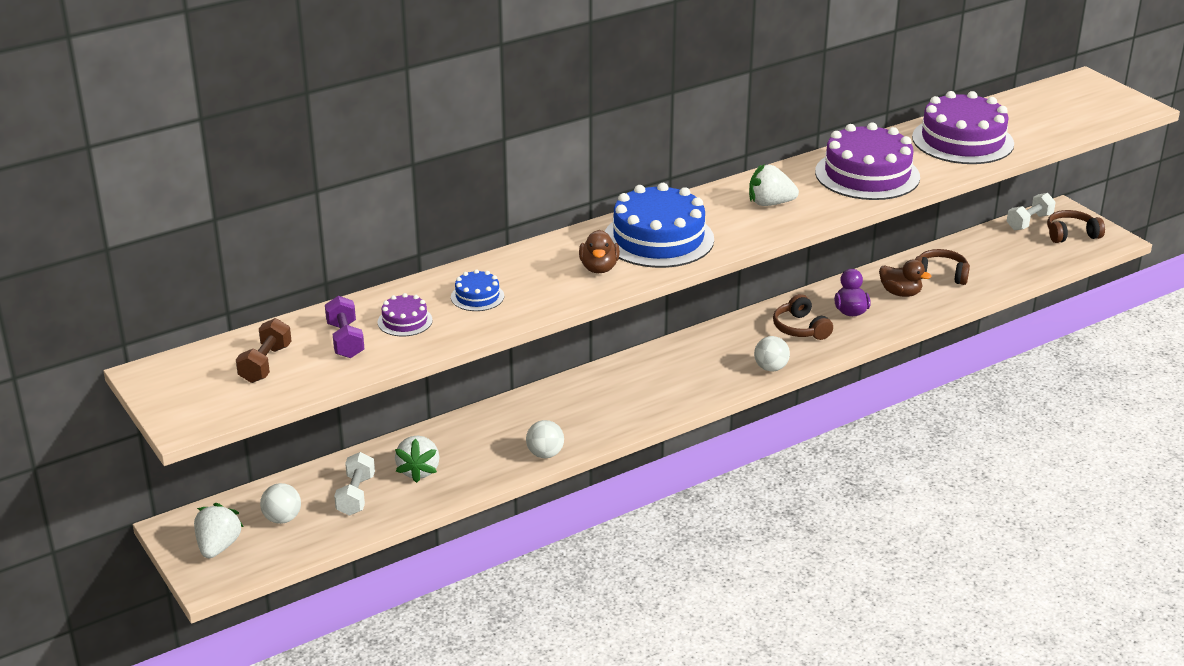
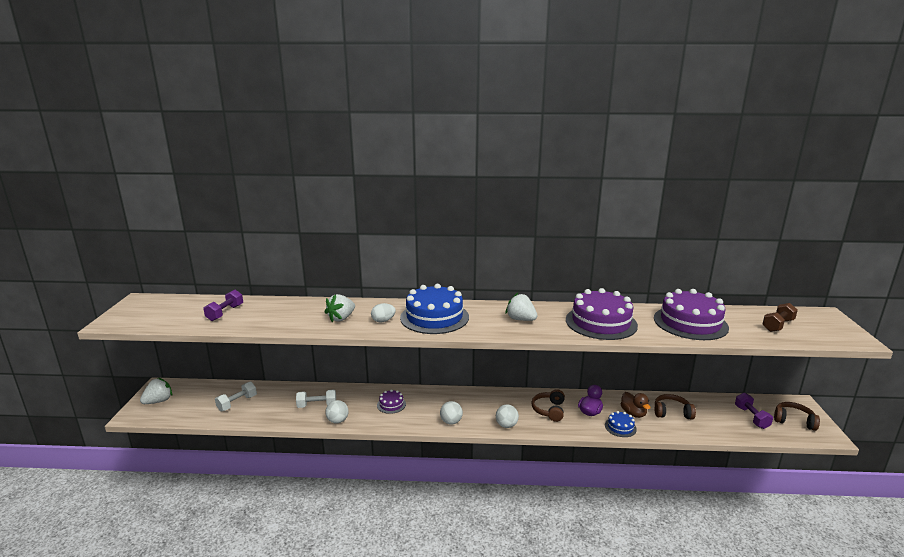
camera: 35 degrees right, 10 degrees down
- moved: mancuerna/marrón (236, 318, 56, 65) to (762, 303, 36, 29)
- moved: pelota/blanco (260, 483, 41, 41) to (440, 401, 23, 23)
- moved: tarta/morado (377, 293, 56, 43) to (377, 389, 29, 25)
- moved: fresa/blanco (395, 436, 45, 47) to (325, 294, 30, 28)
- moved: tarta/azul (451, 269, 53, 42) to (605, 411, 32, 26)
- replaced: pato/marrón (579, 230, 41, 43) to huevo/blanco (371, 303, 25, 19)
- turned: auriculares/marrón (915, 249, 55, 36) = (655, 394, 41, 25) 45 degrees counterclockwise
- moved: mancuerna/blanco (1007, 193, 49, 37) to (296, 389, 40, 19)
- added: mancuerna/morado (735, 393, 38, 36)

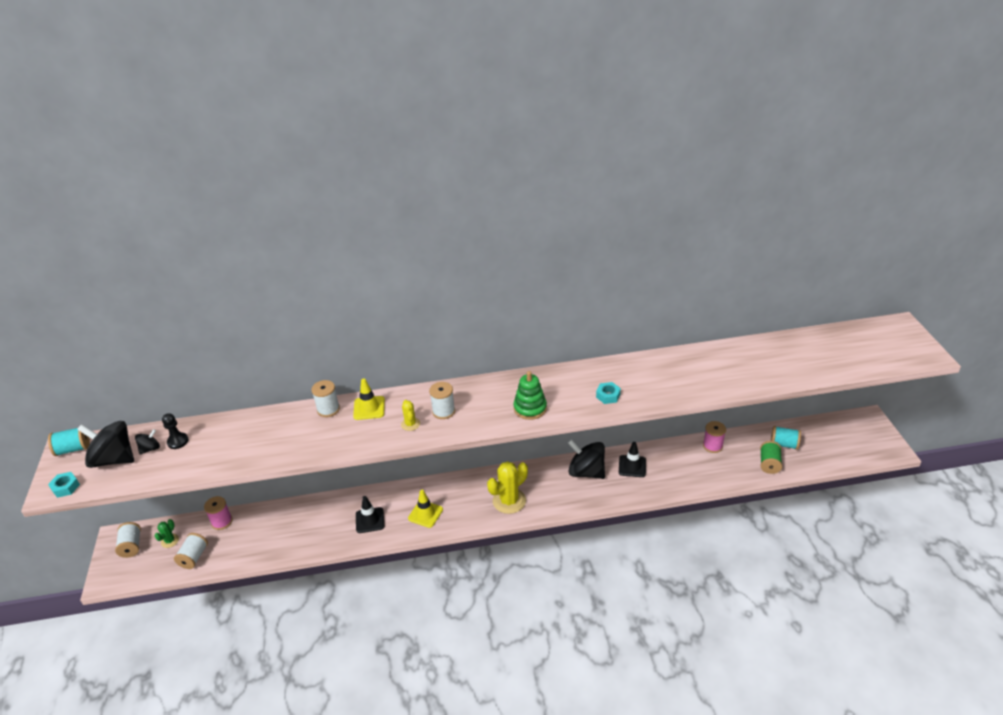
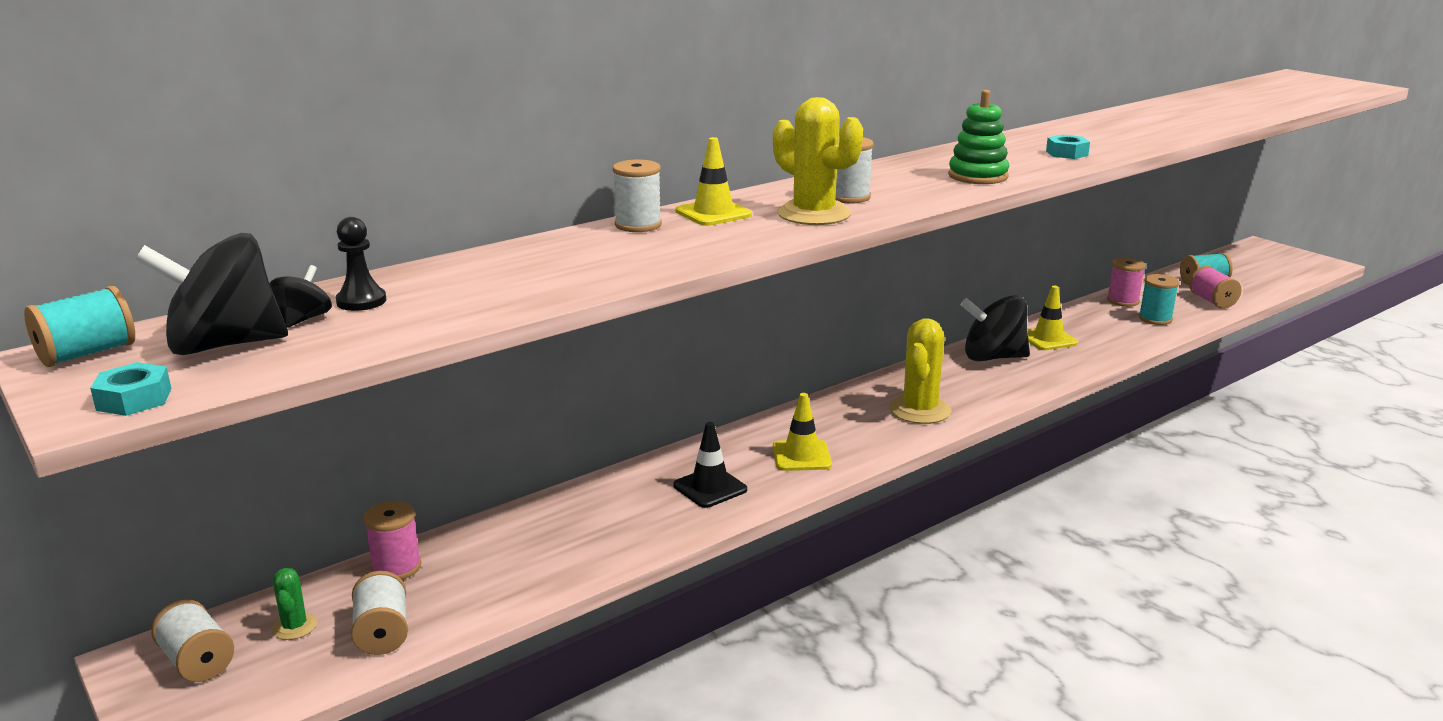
camera: 30 degrees left, 15 degrees down
- resized: cactus/amarillo (401, 400, 19, 31) = (773, 97, 90, 128) x1.96
- recoloured: cono de tráfico/negro (619, 442, 27, 35) to cono de tráfico/amarillo (1027, 286, 51, 64)
- recoloured: carrete/verde (760, 441, 22, 33) to carrete/rosa (1189, 266, 53, 43)
- added: carrete/turquesa (1139, 274, 40, 51)

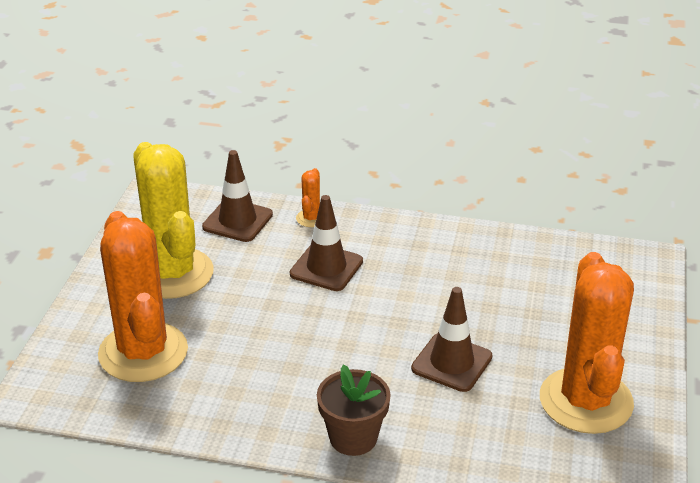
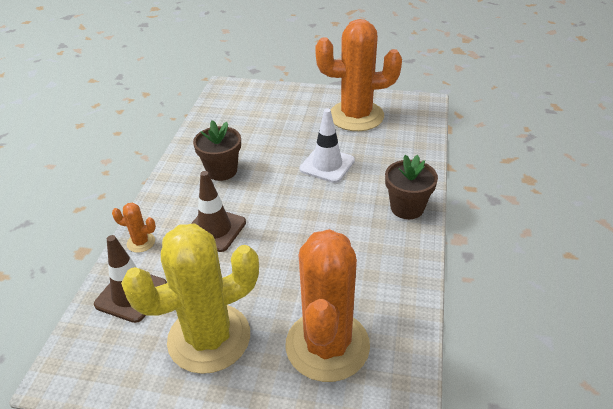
camera: 90 degrees left, 5 degrees up
- turned: cactus/naranja (98, 211, 90, 171) = (285, 229, 85, 153) 60 degrees counterclockwise
- recoloured: cono de tráfico/marrón (411, 287, 81, 105) to cono de tráfico/blanco (299, 108, 56, 75)
- added: maceta/marrón (193, 120, 48, 61)

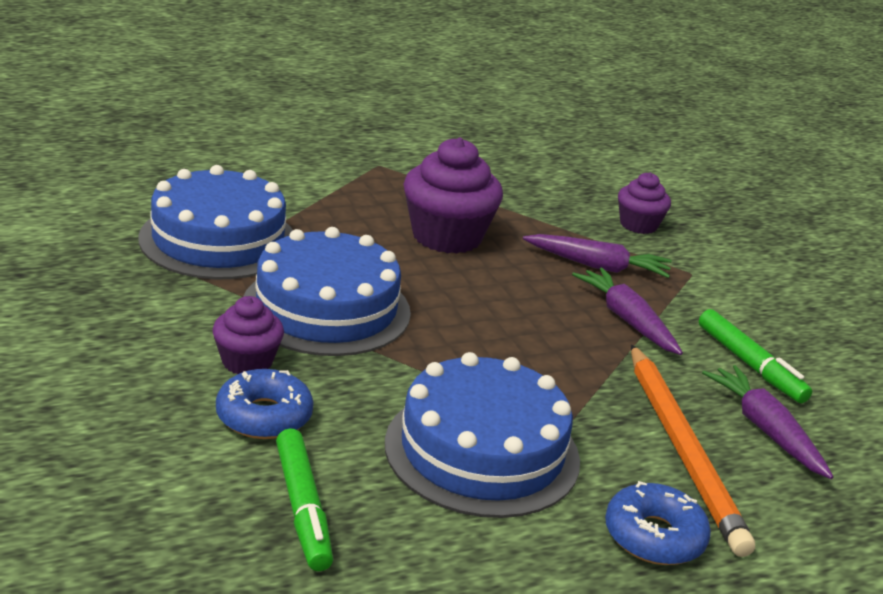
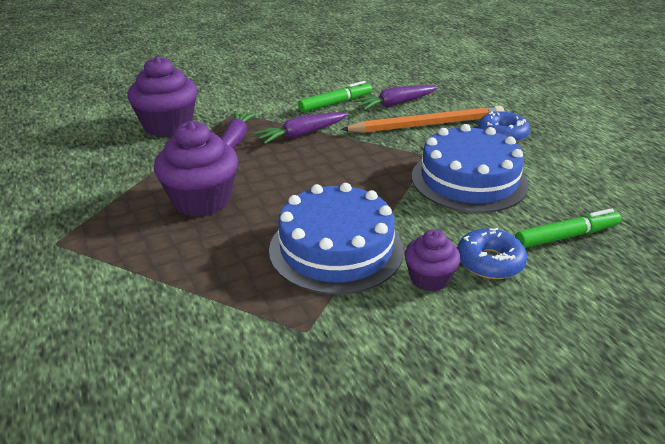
camera: 90 degrees left, 5 degrees up
- removed: tarta/azul (139, 165, 154, 114)
- resized: magdalena/morado (618, 172, 53, 62) = (128, 56, 69, 81) x1.74

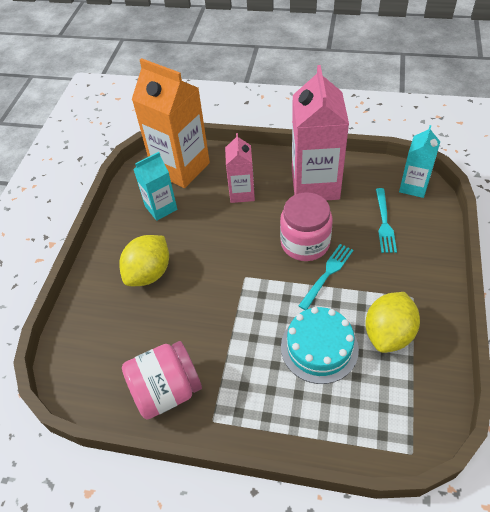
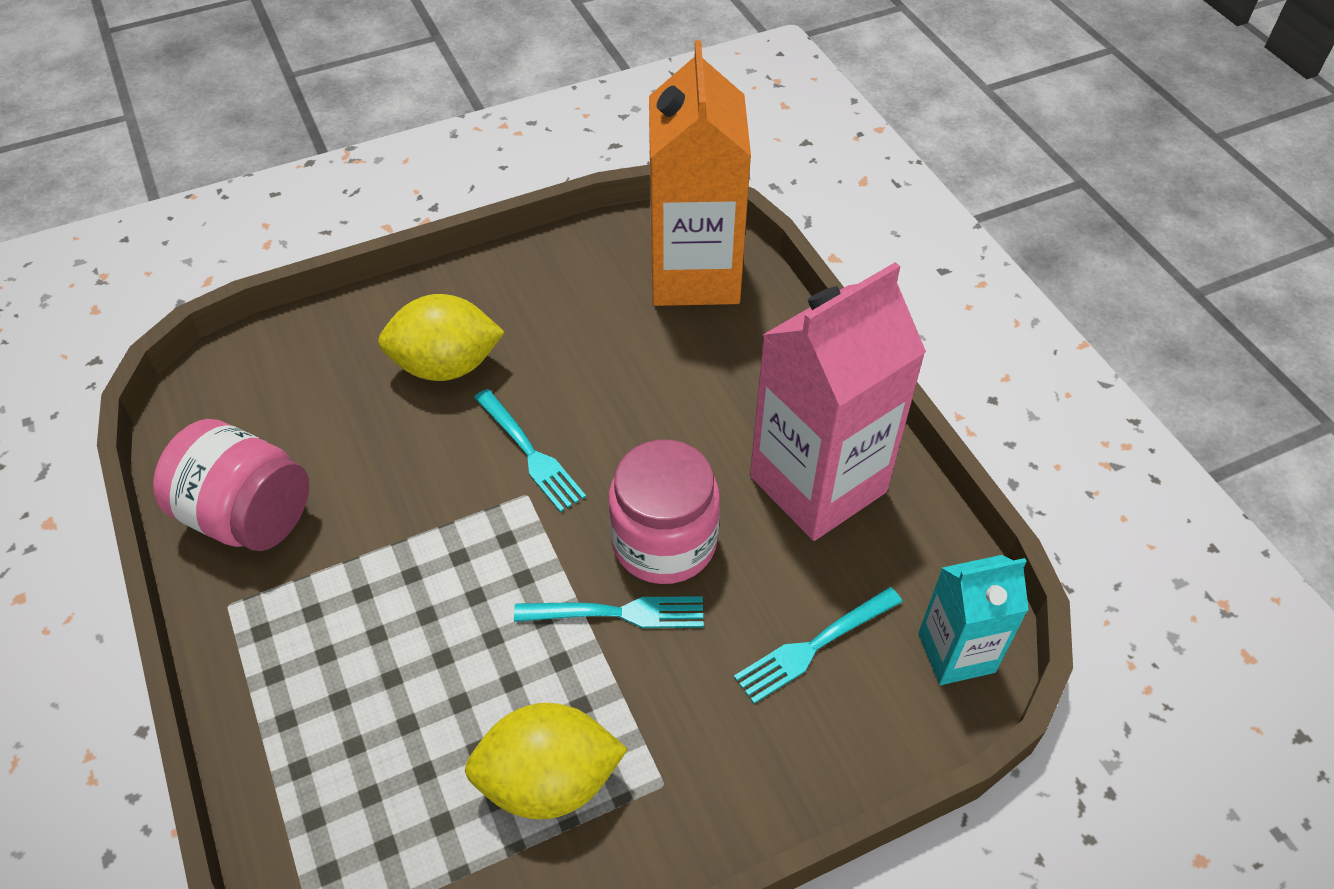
camera: 50 degrees right, 0 degrees up
- removed: cartón de leche/turquesa (133, 152, 44, 69)
- removed: cartón de leche/rosa (225, 133, 30, 70)
- removed: tarta/turquesa (281, 307, 78, 77)
- added: tenedor/turquesa (474, 389, 112, 123)

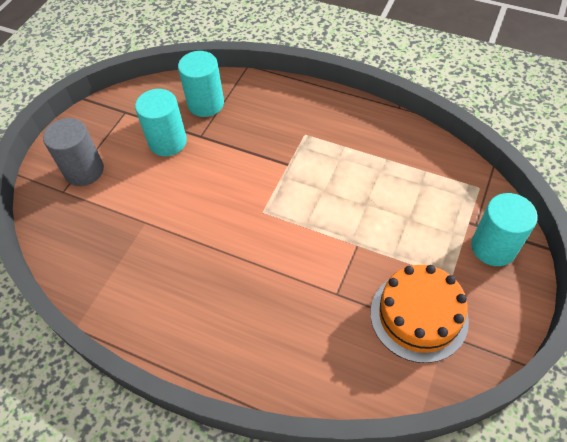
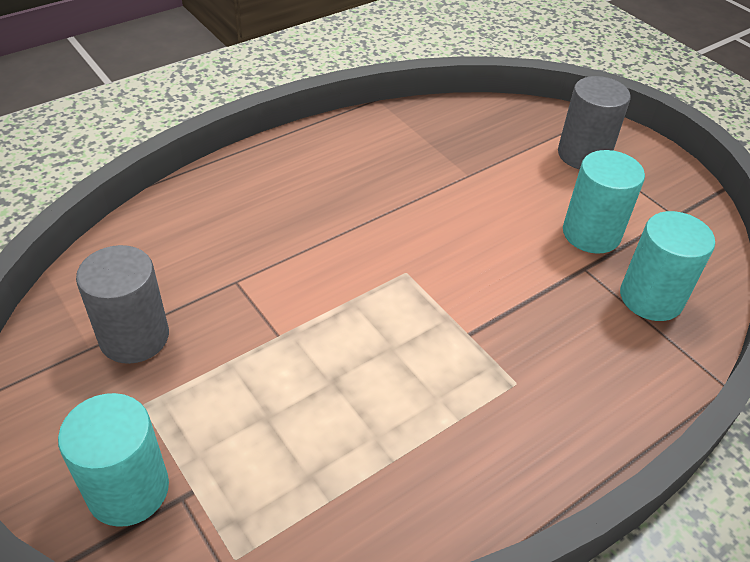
camera: 115 degrees right, 10 degrees down
- replaced: tarta/naranja (371, 265, 98, 98) to cilindro/gris (76, 245, 93, 119)

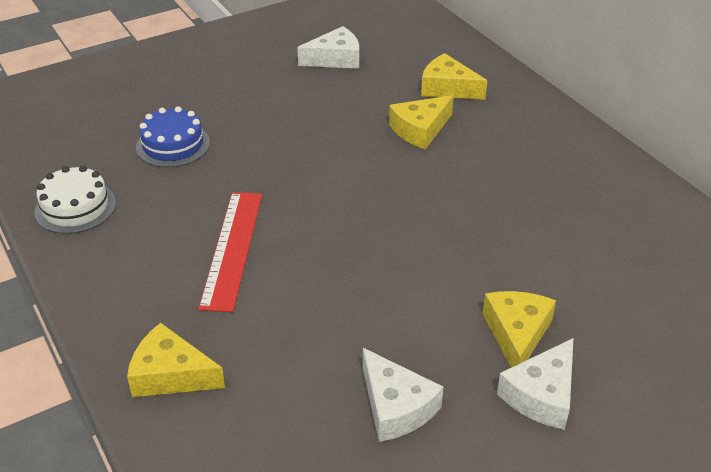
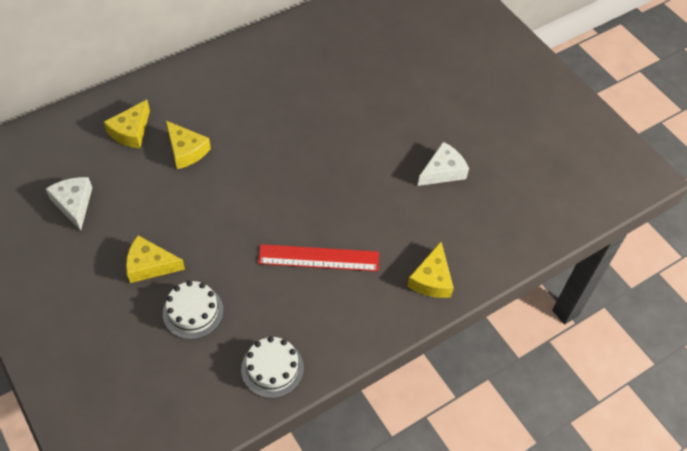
camera: 95 degrees left, 15 degrees up
- recoloured: tarta/azul (136, 106, 74, 61) to tarta/blanco (163, 281, 60, 59)
- moved: queso/amarillo (483, 291, 73, 76) to (126, 235, 59, 48)
- removed: queso/blanco (497, 338, 77, 92)

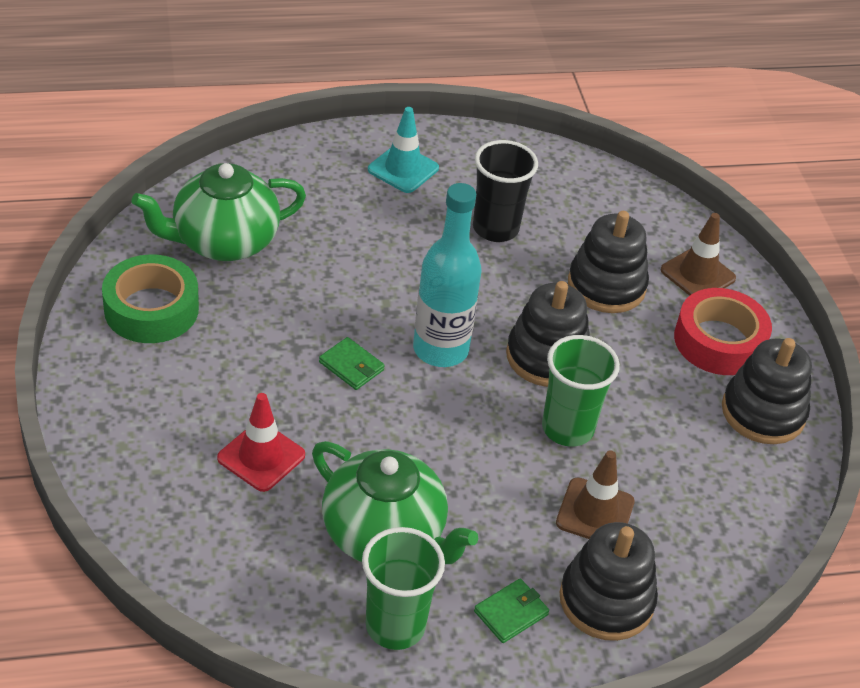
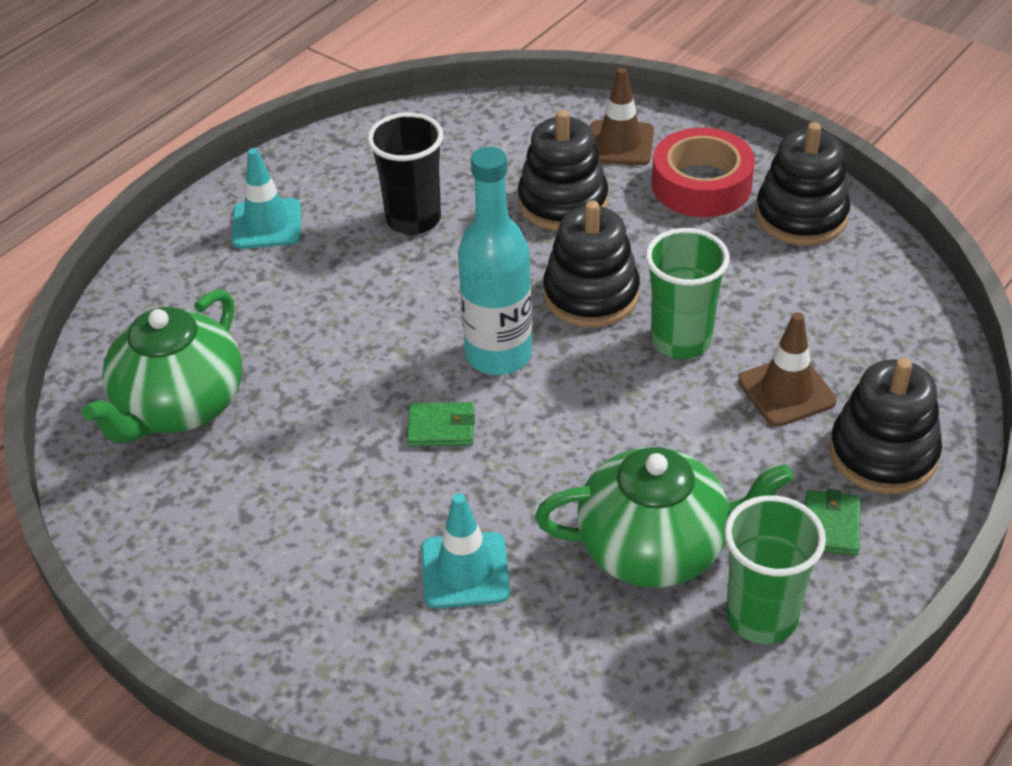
camera: 35 degrees left, 0 degrees up
- removed: cinta adhesiva/verde (102, 254, 97, 89)
- recoloured: cono de tráfico/rojo (217, 393, 88, 99) to cono de tráfico/turquesa (421, 493, 89, 115)

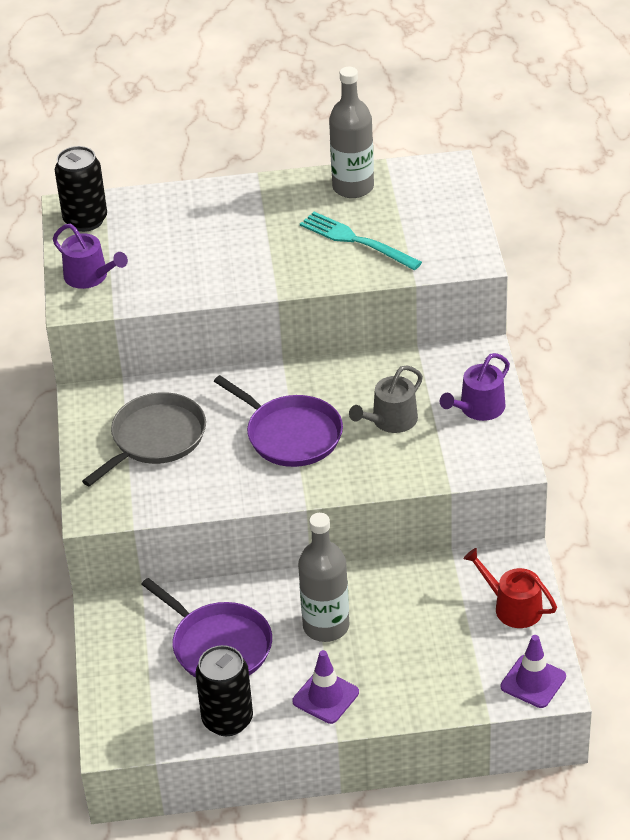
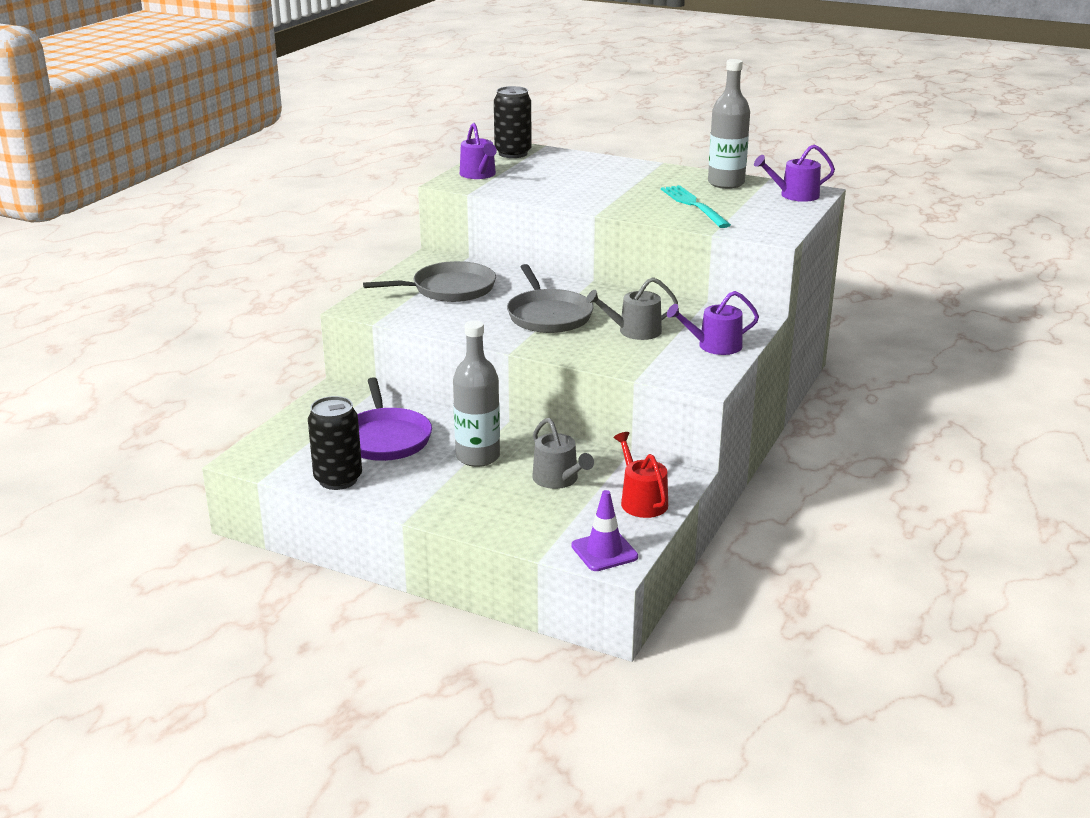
camera: 30 degrees right, 15 degrees down
- recoloured: sartén/morado (214, 375, 129, 92) to sartén/gris (507, 264, 87, 69)
- removed: cono de tráfico/morado (293, 650, 66, 74)
- added: regadera/gris (532, 418, 62, 71)
- added: regadera/morado (754, 144, 81, 58)

